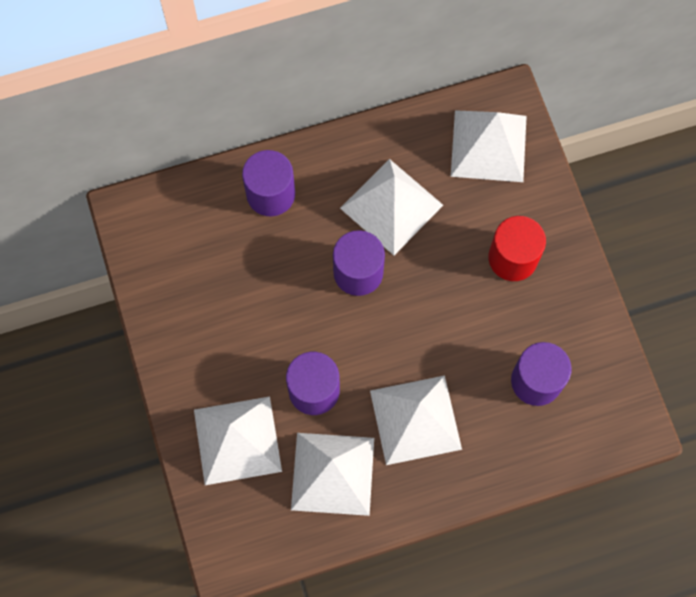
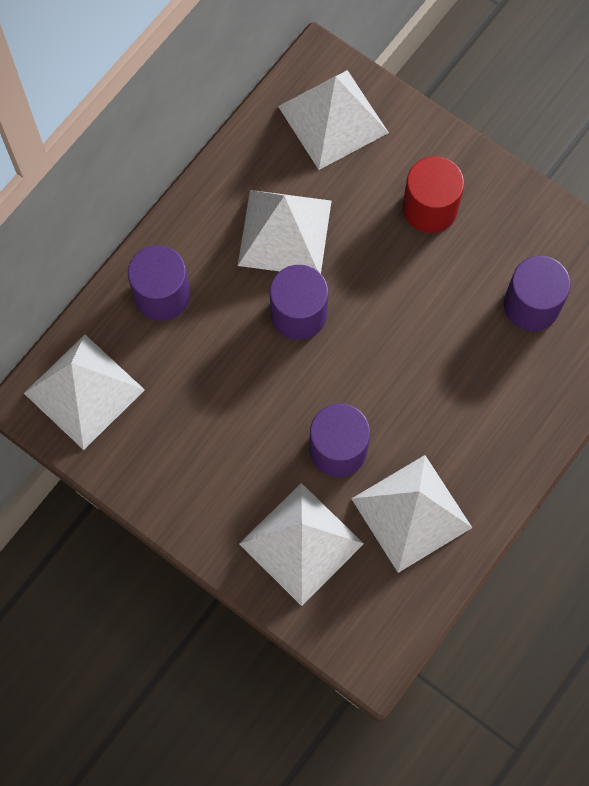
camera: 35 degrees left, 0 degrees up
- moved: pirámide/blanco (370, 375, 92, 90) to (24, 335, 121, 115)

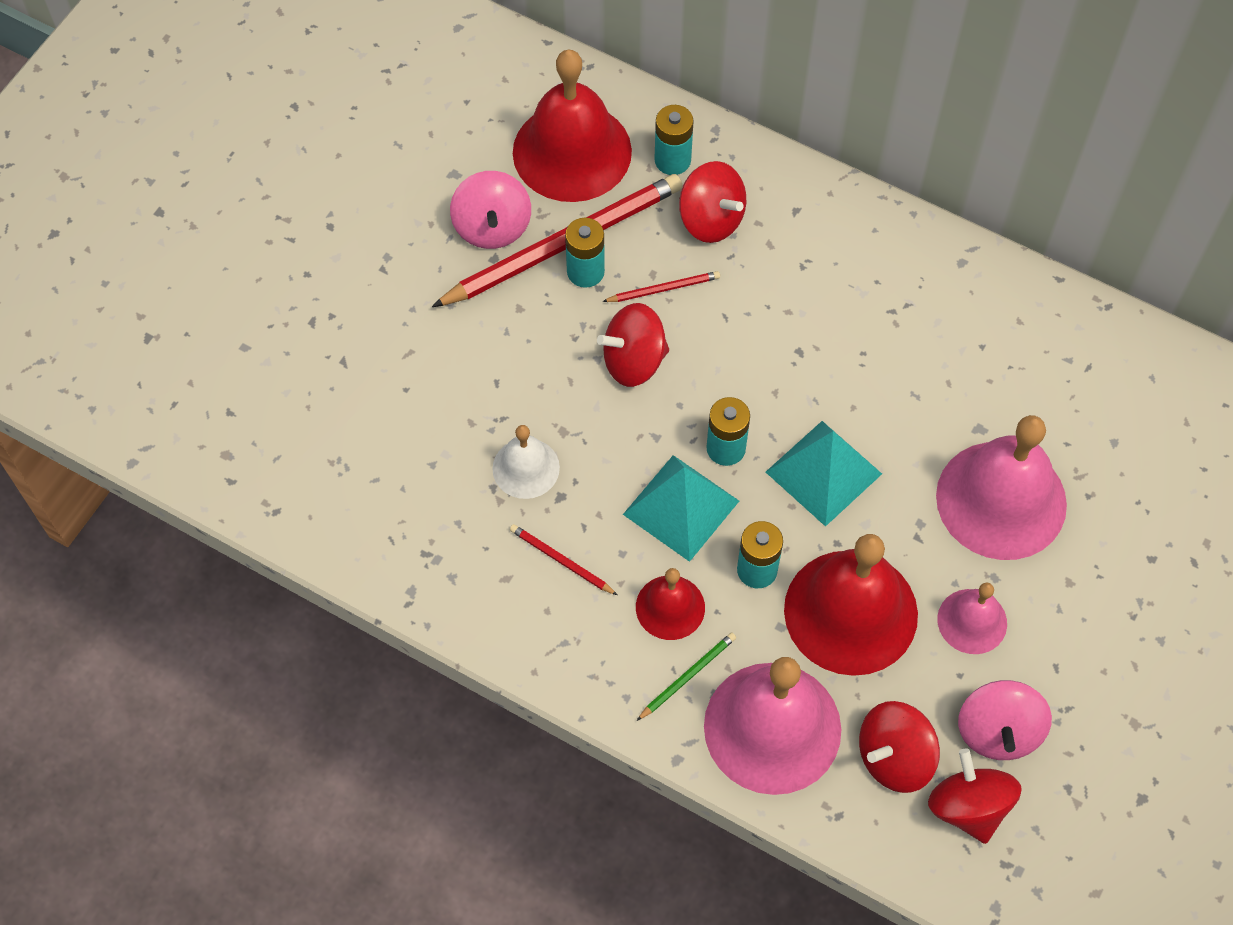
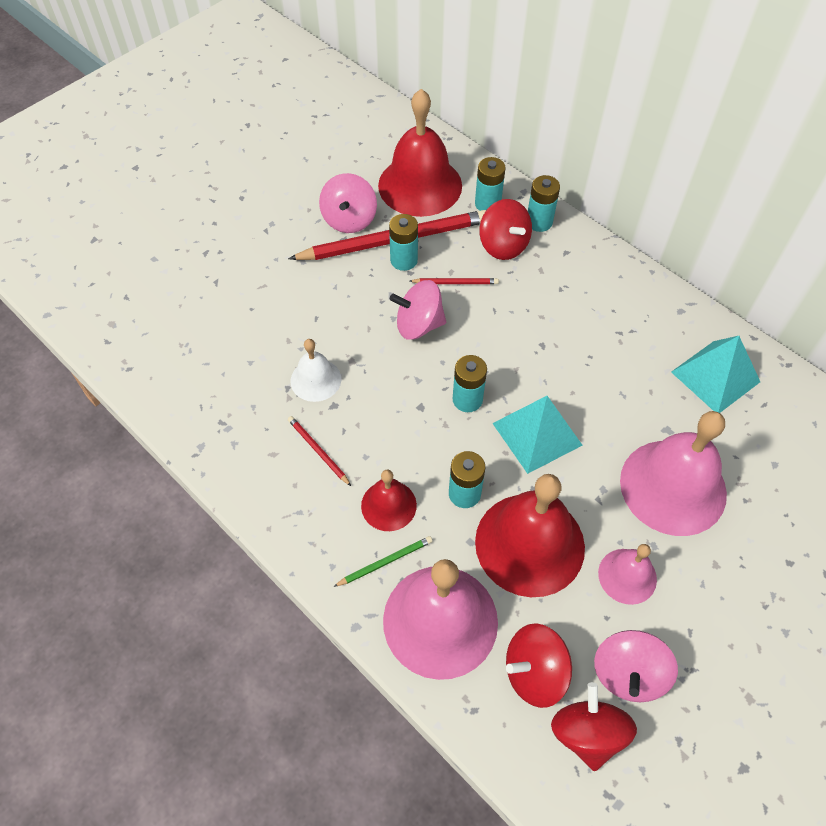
camera: 15 degrees right, 5 degrees down
- recoloured: peonza/rojo (597, 303, 72, 84) to peonza/rosa (390, 280, 56, 60)
- moved: pirámide/turquesa (623, 455, 116, 107) to (671, 336, 89, 77)
- added: pila/turquesa (528, 175, 32, 57)

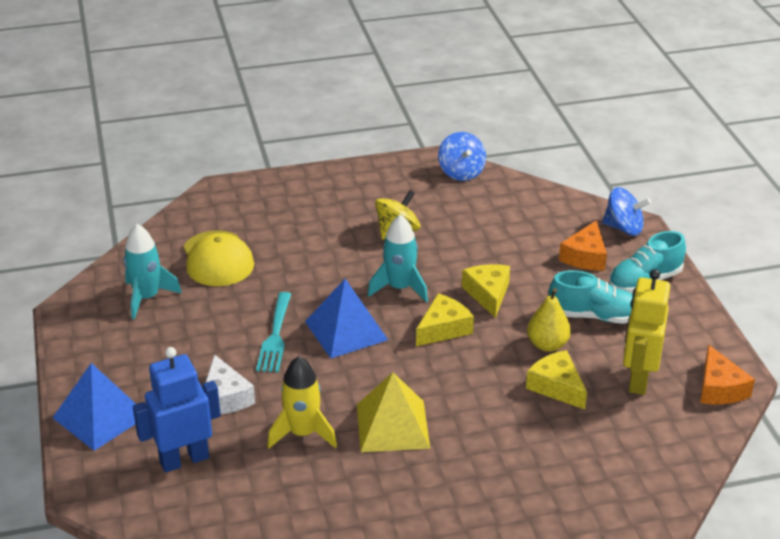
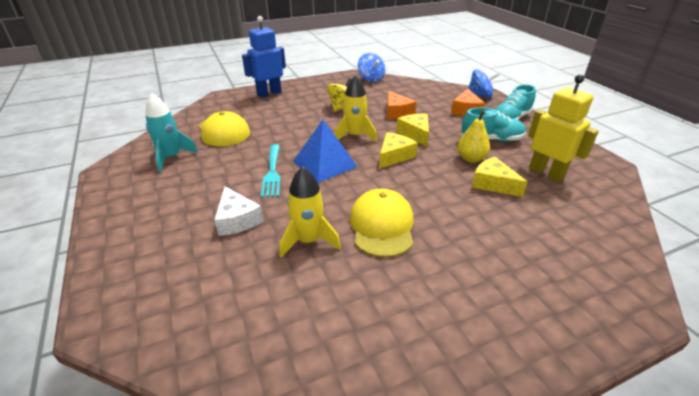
camera: 10 degrees left, 0 degrees up
- removed: pirámide/azul (53, 363, 83, 88)
- moved: robot/azul (133, 347, 88, 125) to (242, 16, 44, 82)
- replaced: pirámide/amarillo (357, 372, 73, 80) to gorra/amarillo (350, 189, 63, 68)
- recoloured: cohete/turquesa (368, 214, 60, 88) to cohete/amarillo (335, 75, 42, 67)
- turned: robot/amarillo (623, 269, 47, 126) = (528, 74, 71, 108) 135 degrees clockwise
- moved: queso/naranja (700, 344, 55, 60) to (387, 91, 30, 28)

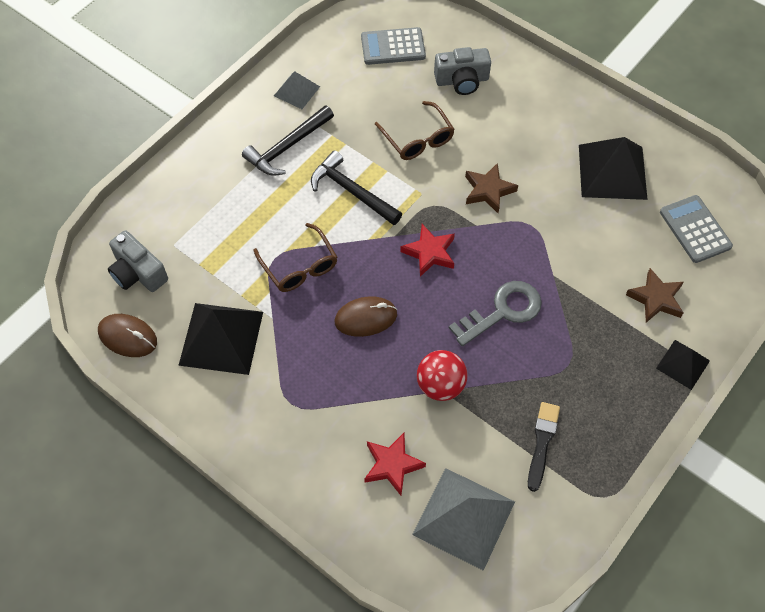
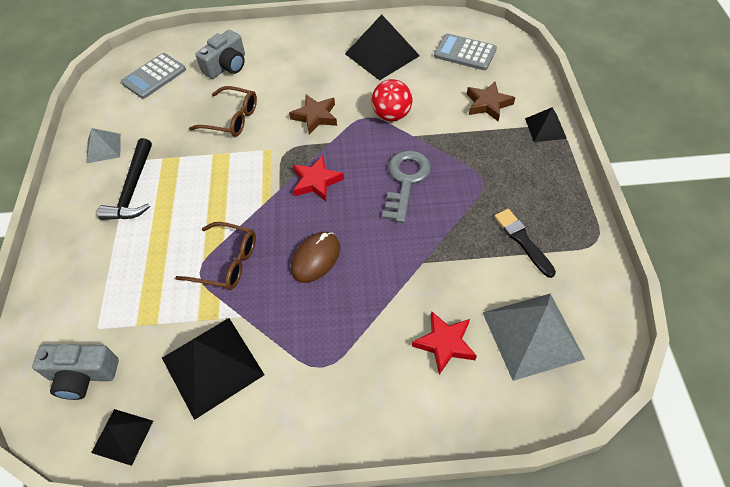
camera: 40 degrees left, 5 degrees down
- replaced: ratón/marrón (98, 314, 59, 43) to pirámide/negro (91, 409, 62, 57)
- removed: martillo/negro (311, 150, 91, 75)
- moved: pelota/rojo (417, 350, 51, 51) to (372, 79, 40, 42)

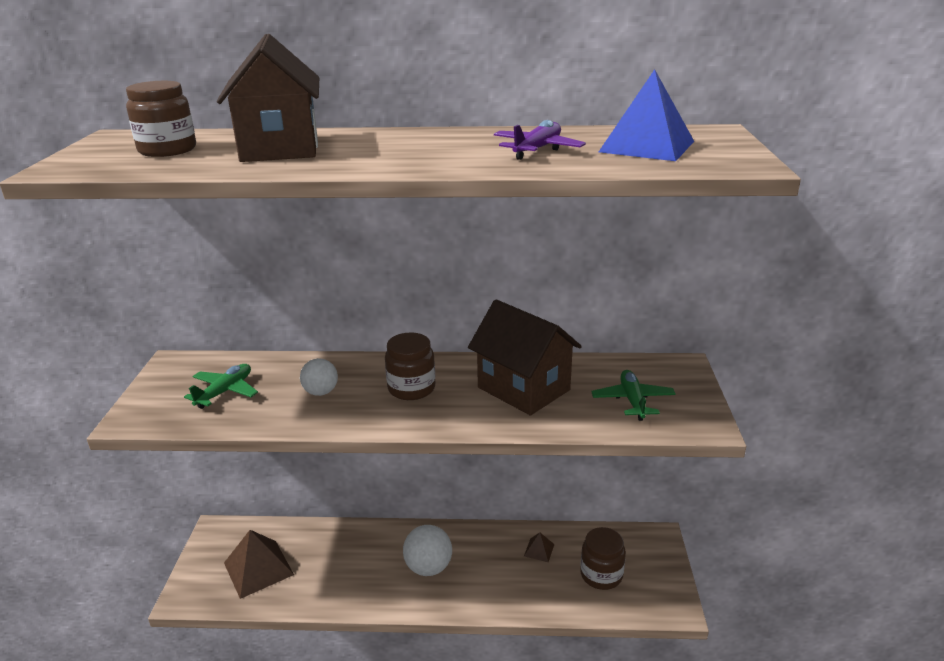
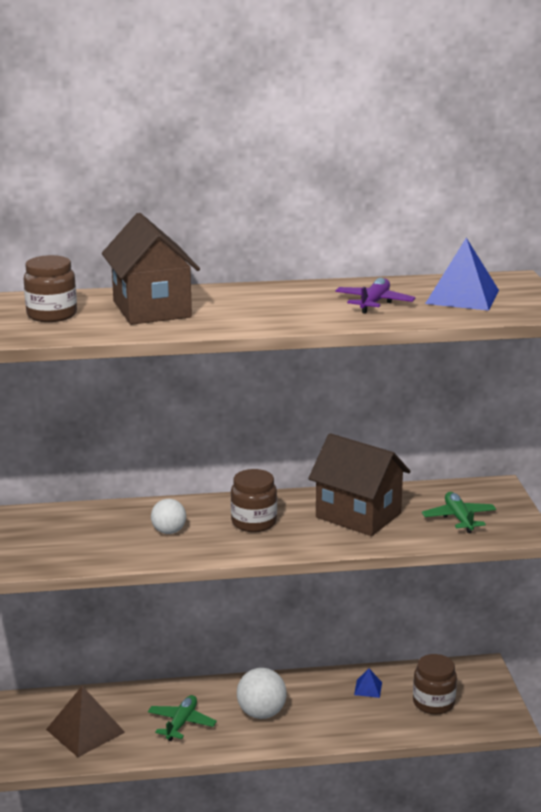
camera: 10 degrees left, 5 degrees down
- moved: avión/verde (184, 364, 74, 45) to (148, 695, 69, 46)
- recoloured: pirámide/marrón (524, 532, 31, 30) to pirámide/azul (354, 669, 28, 29)

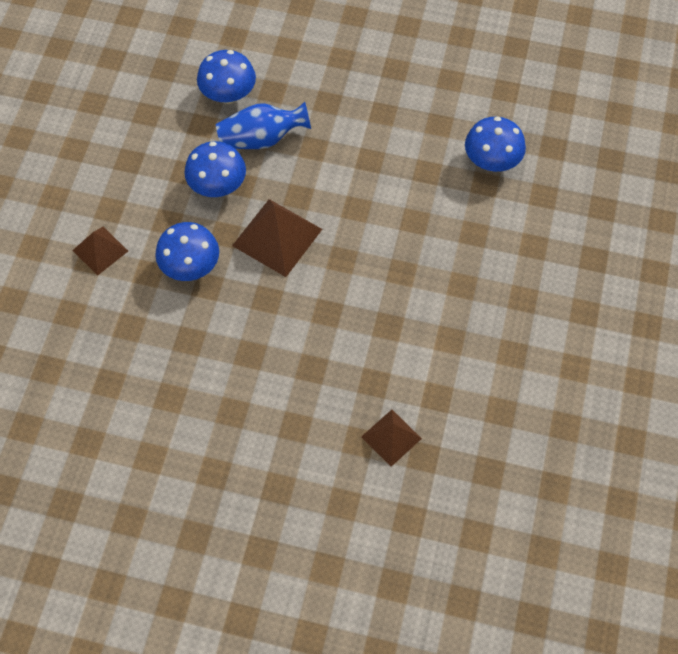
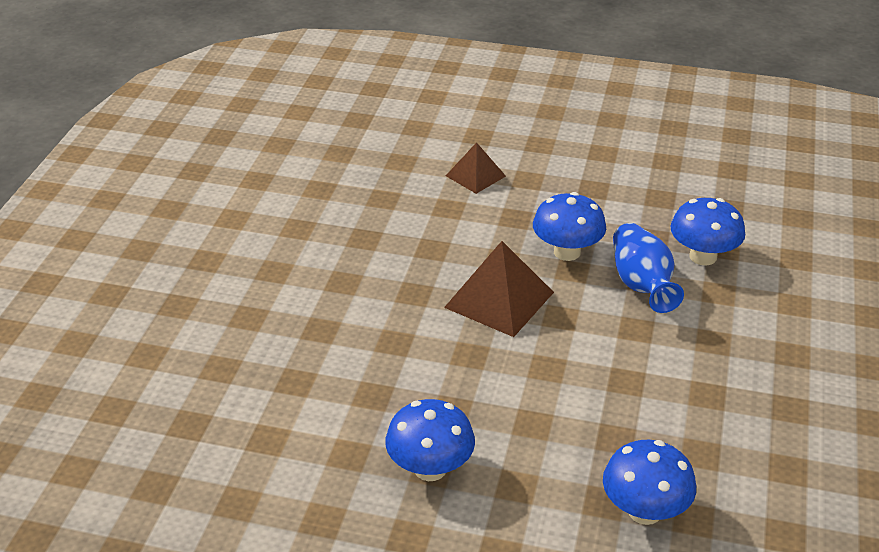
camera: 90 degrees right, 25 degrees down
- moved: seta/azul (155, 222, 64, 59) to (385, 399, 90, 82)
- removed: pirámide/marrón (361, 410, 61, 57)

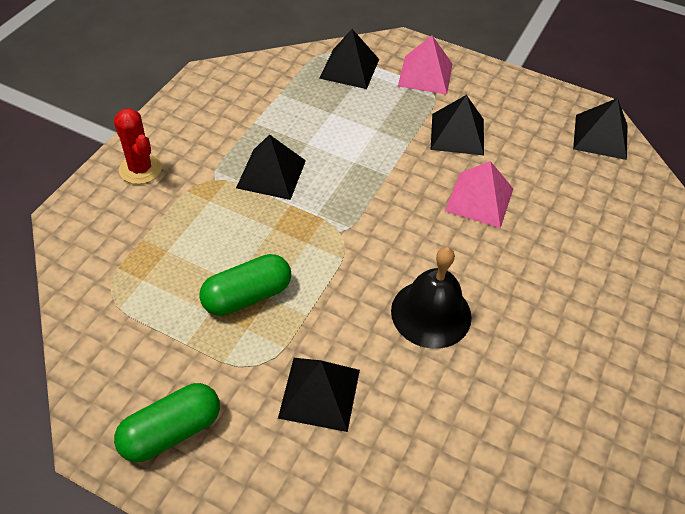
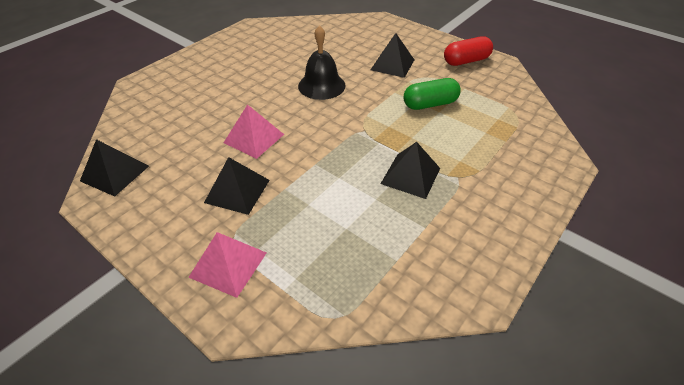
camera: 165 degrees left, 5 degrees down
- removed: cactus/rojo (114, 108, 48, 76)
- recoloured: cápsula/verde (114, 383, 106, 79) to cápsula/rojo (444, 36, 49, 30)
- removed: pirámide/negro (319, 29, 60, 60)

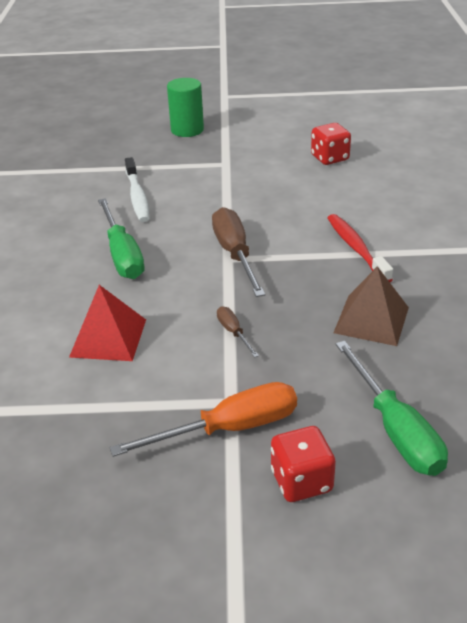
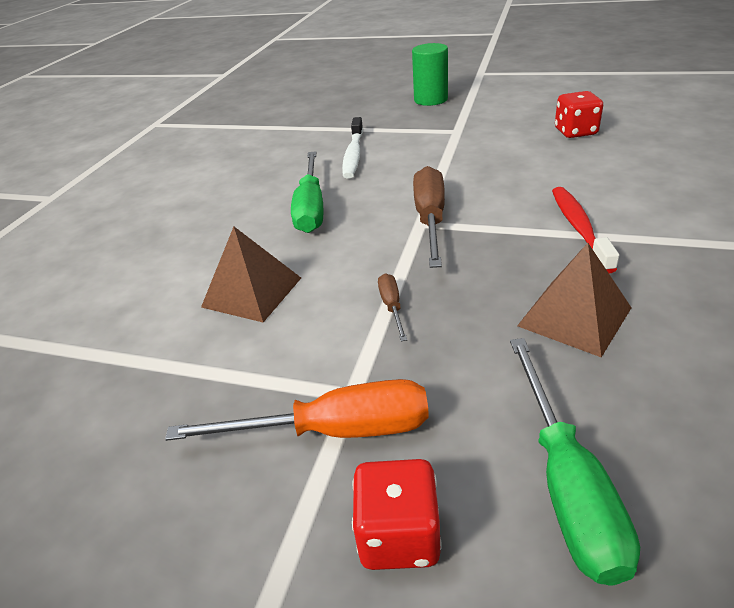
camera: 20 degrees right, 0 degrees up
- recoloured: pirámide/rojo (69, 285, 77, 76) to pirámide/marrón (201, 227, 100, 95)

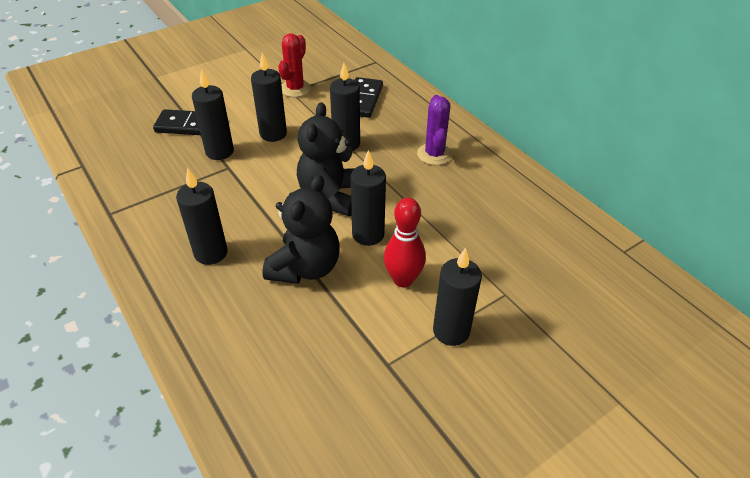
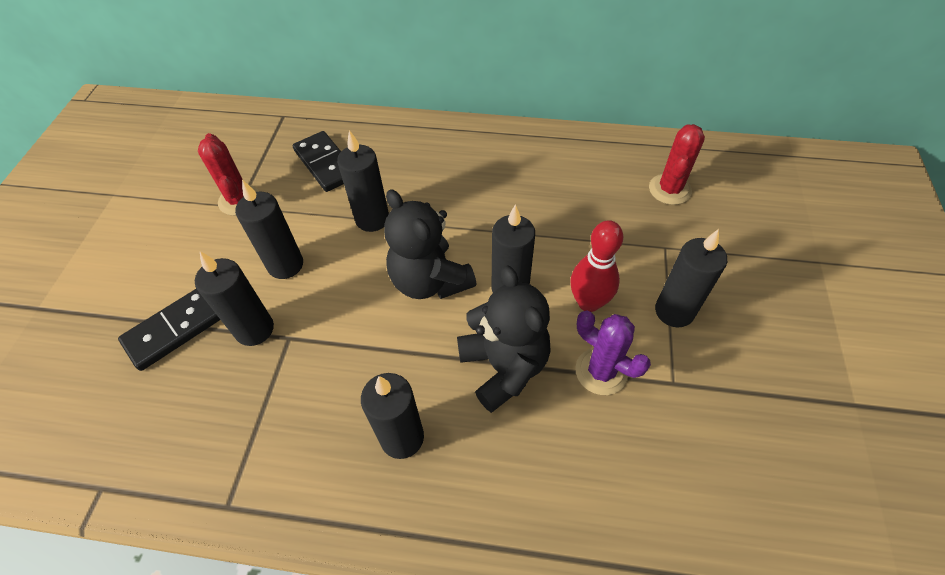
camera: 45 degrees left, 10 degrees up
- moved: cactus/morado (417, 95, 35, 70) to (575, 311, 76, 84)
- added: cactus/rojo (649, 124, 56, 81)

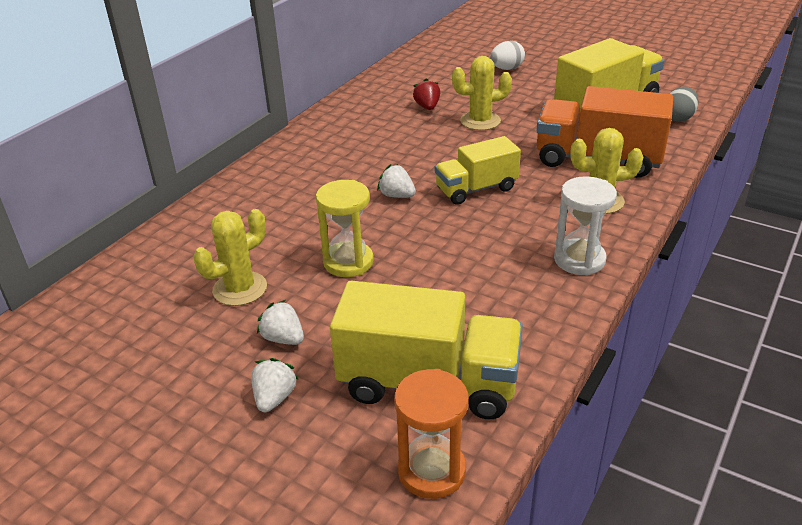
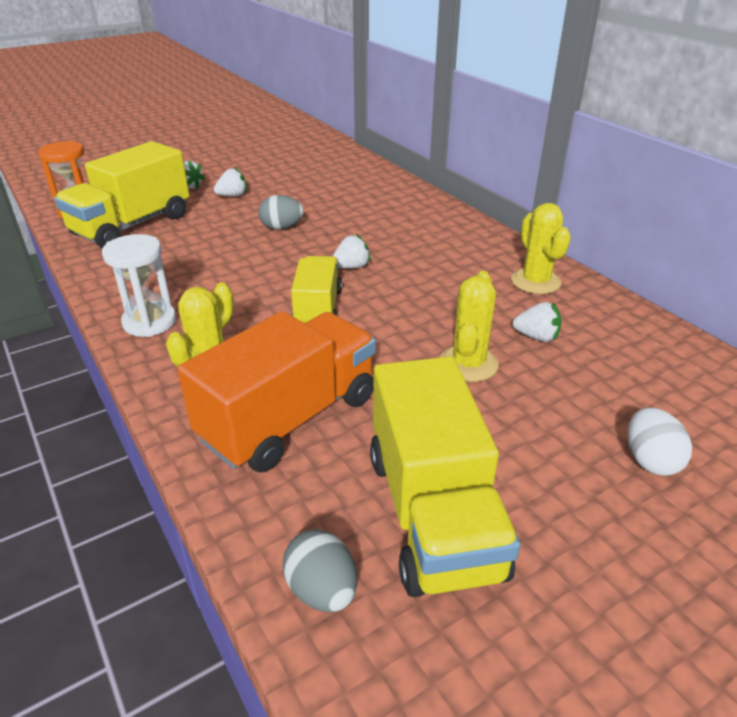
camera: 115 degrees right, 0 degrees up
- moved: cactus/amarillo (193, 209, 74, 97) to (511, 203, 60, 91)
- replaced: reloj de arena/amarillo (316, 180, 58, 97) to huevo/gris (258, 195, 46, 35)
- recoloured: fresa/rojo (413, 78, 27, 32) to fresa/blanco (513, 302, 48, 40)

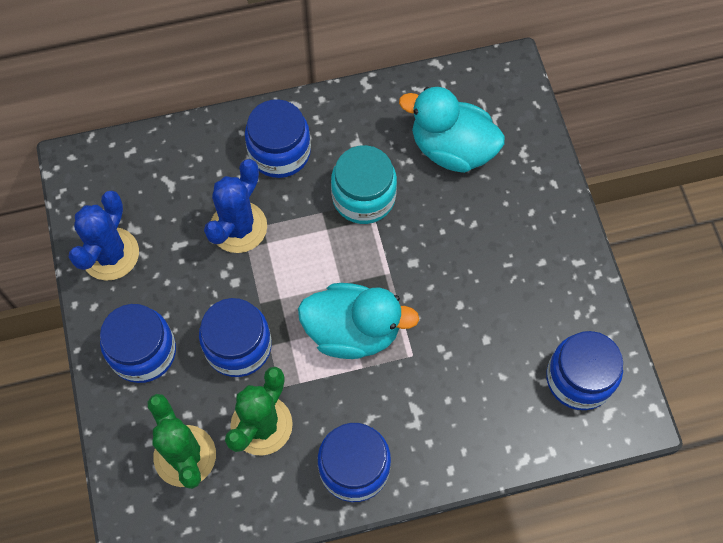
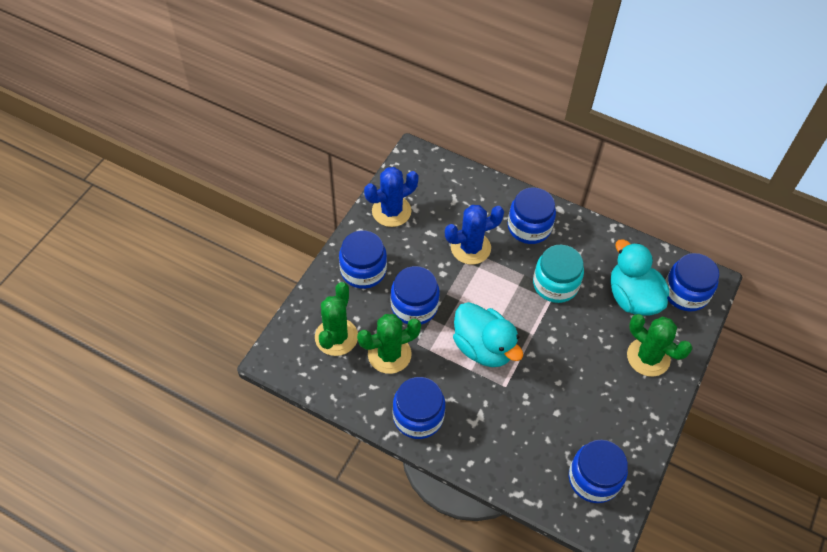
camera: 40 degrees right, 10 degrees down
- added: cactus/verde (627, 314, 65, 63)
- added: tarro/azul (665, 253, 54, 59)

